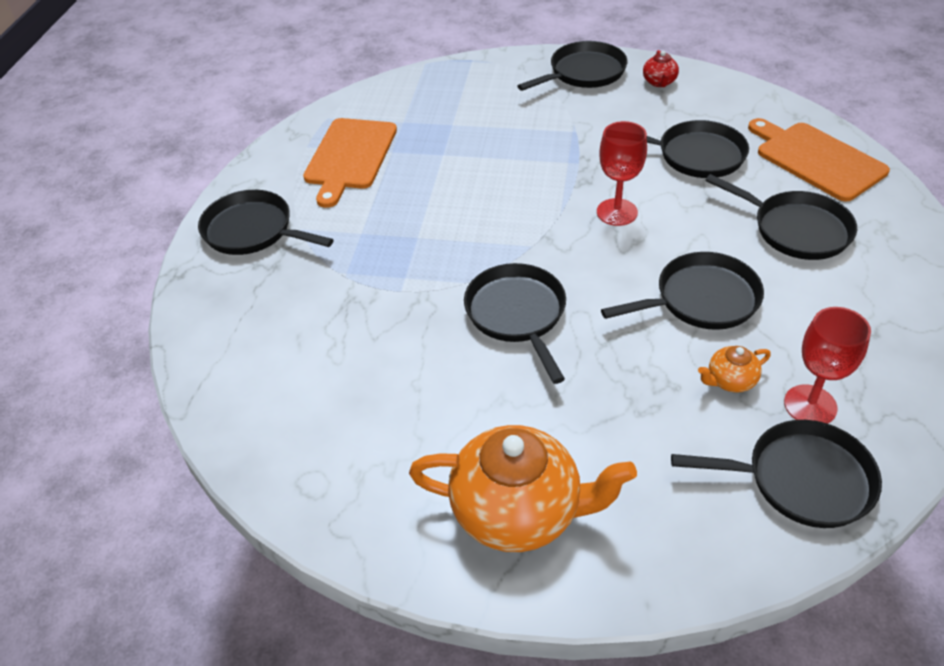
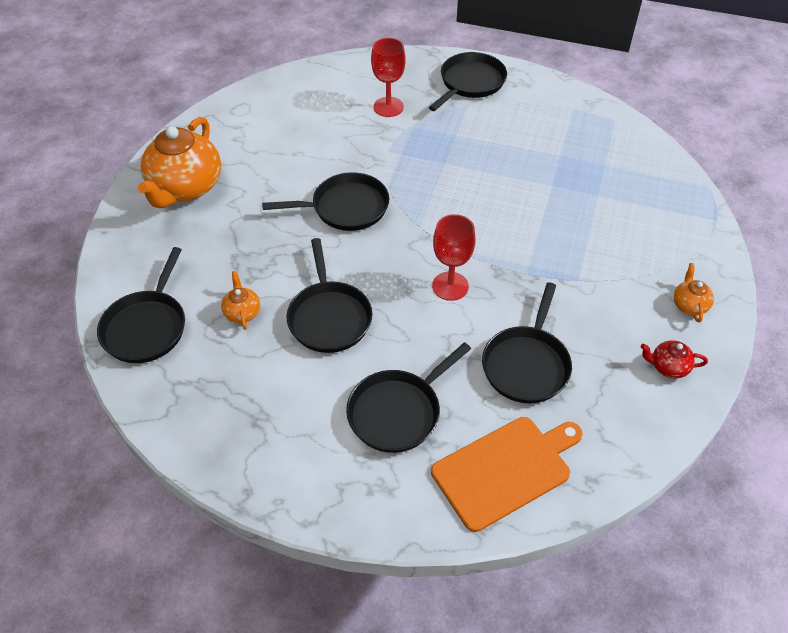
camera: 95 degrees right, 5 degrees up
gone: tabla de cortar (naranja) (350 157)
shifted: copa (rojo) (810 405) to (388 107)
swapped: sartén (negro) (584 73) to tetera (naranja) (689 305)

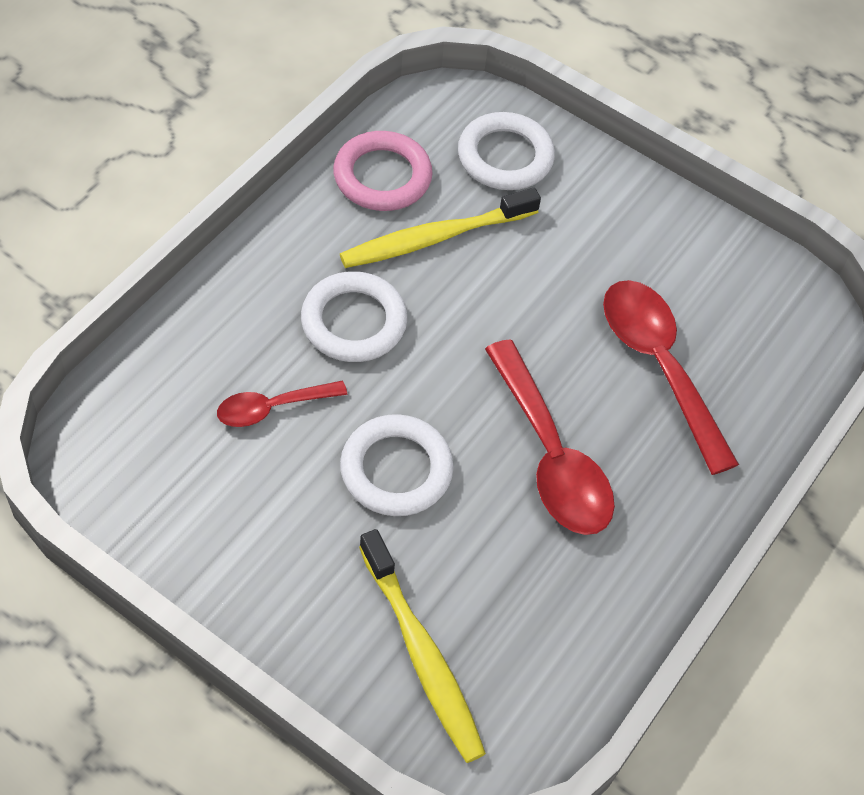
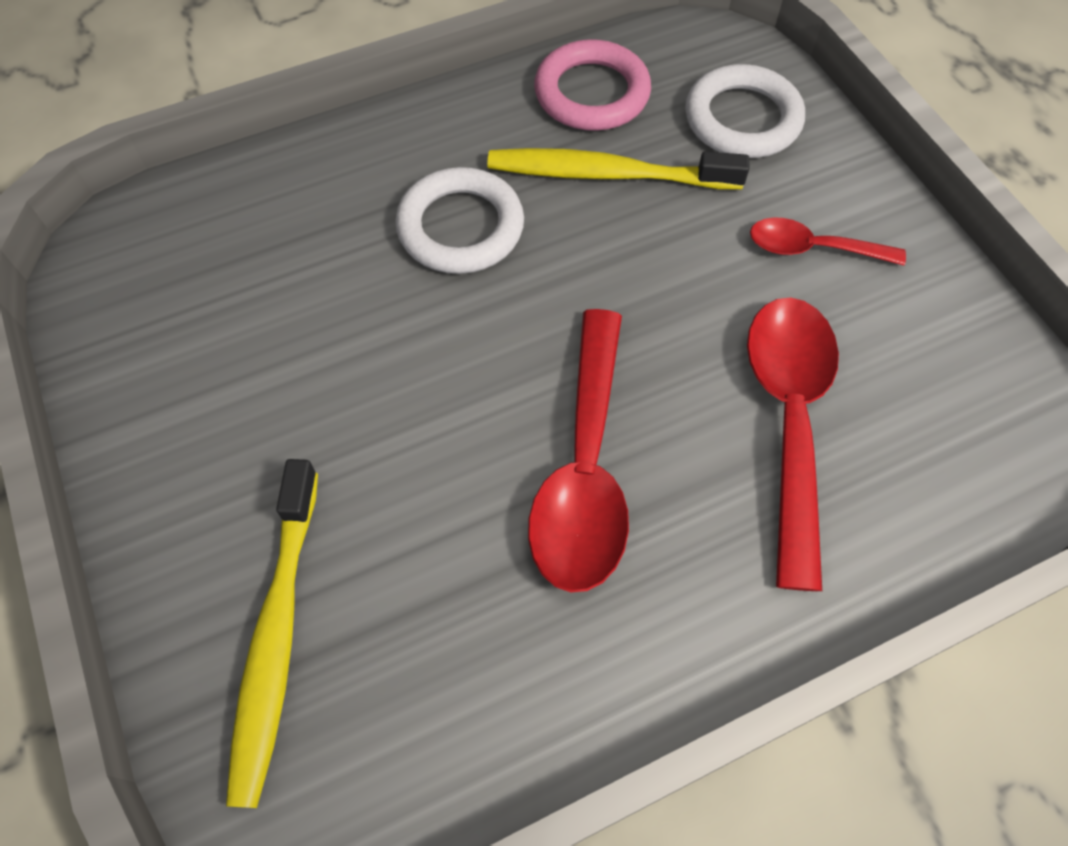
camera: 35 degrees right, 5 degrees up
gone: anillo (blanco) (396 470)
shifted: cuchara (rojo) (272 408) to (812 248)

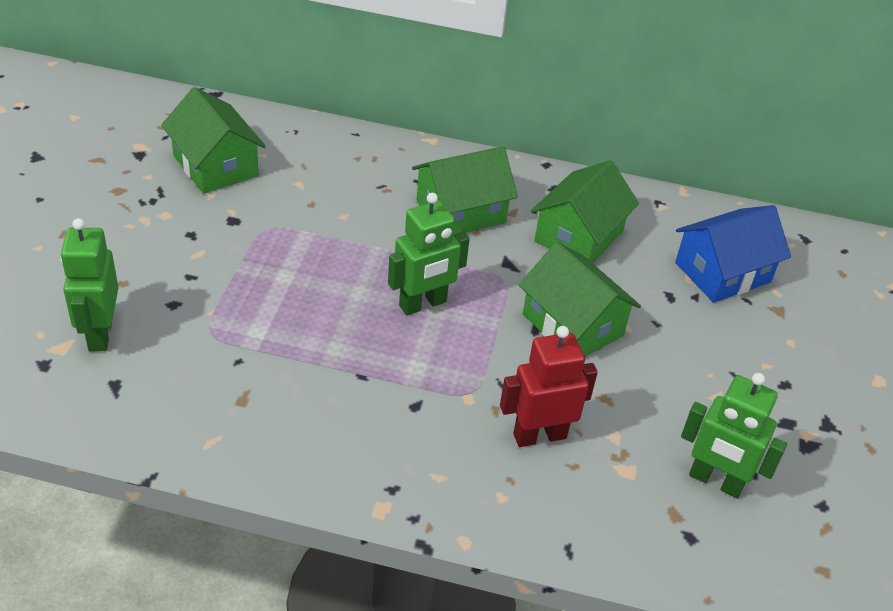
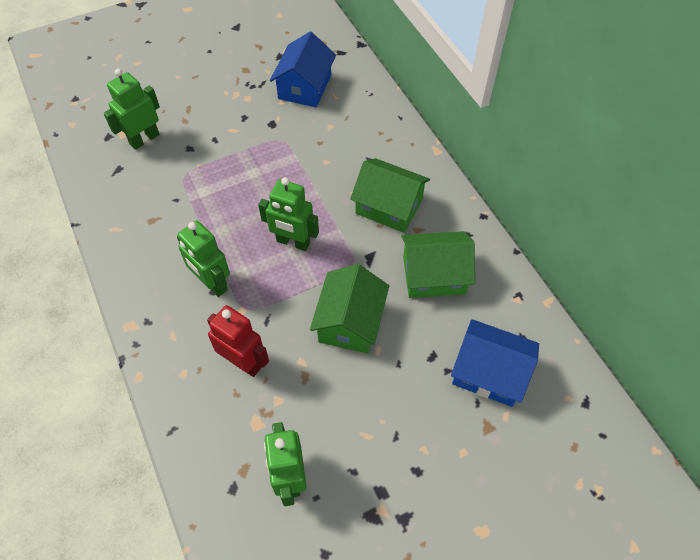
camera: 55 degrees right, 15 degrees up
new: robot (verde) (212 283)
repainted: casa (verde) (216 165) to casa (azul) (305 87)

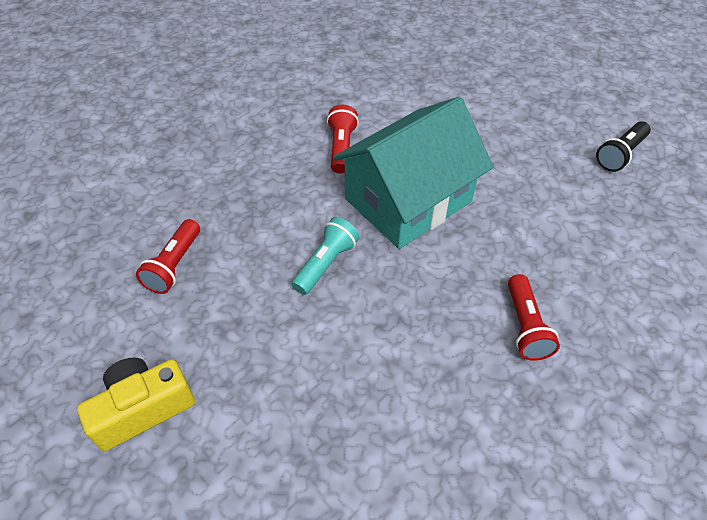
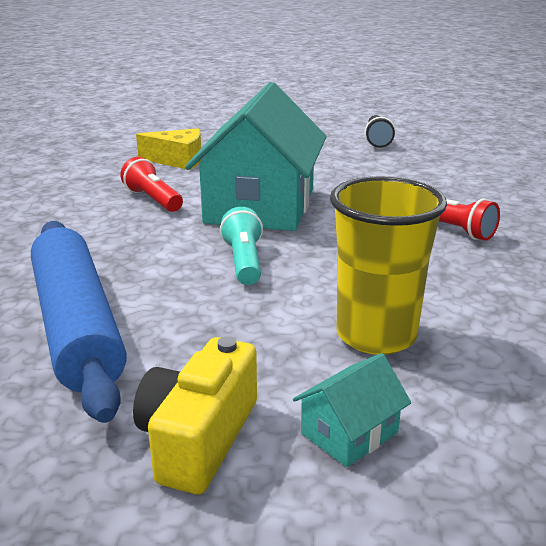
camera: 40 degrees left, 25 degrees down
new: queso (amarillo) (178 160); vaso (amarillo) (376 335); casa (turquesa) (349 433)
swapped: lámpara de mano (rojo) (174 265) to rodillo (azul) (77 326)

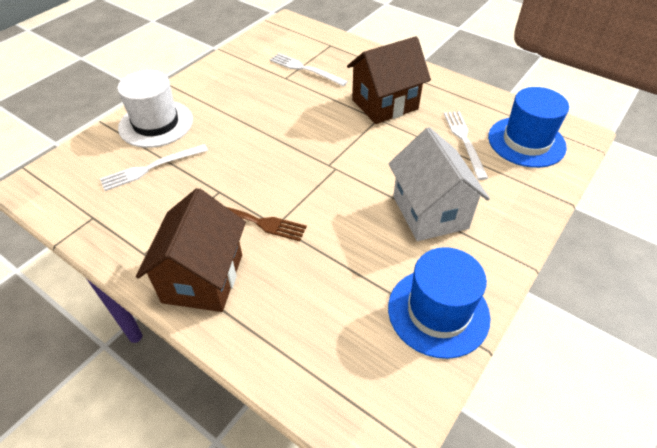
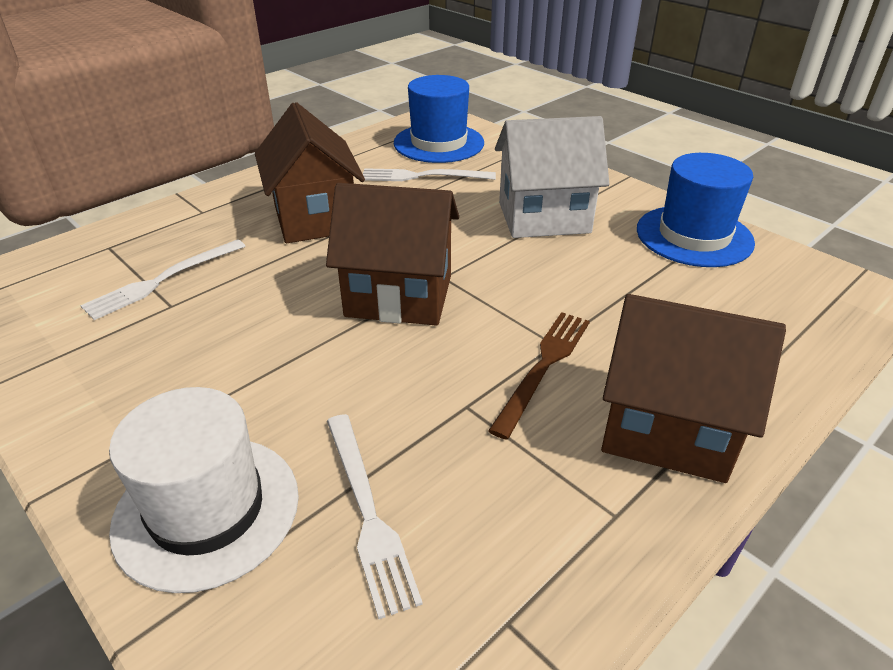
camera: 80 degrees left, 10 degrees down
new: casa (marrón) (399 296)

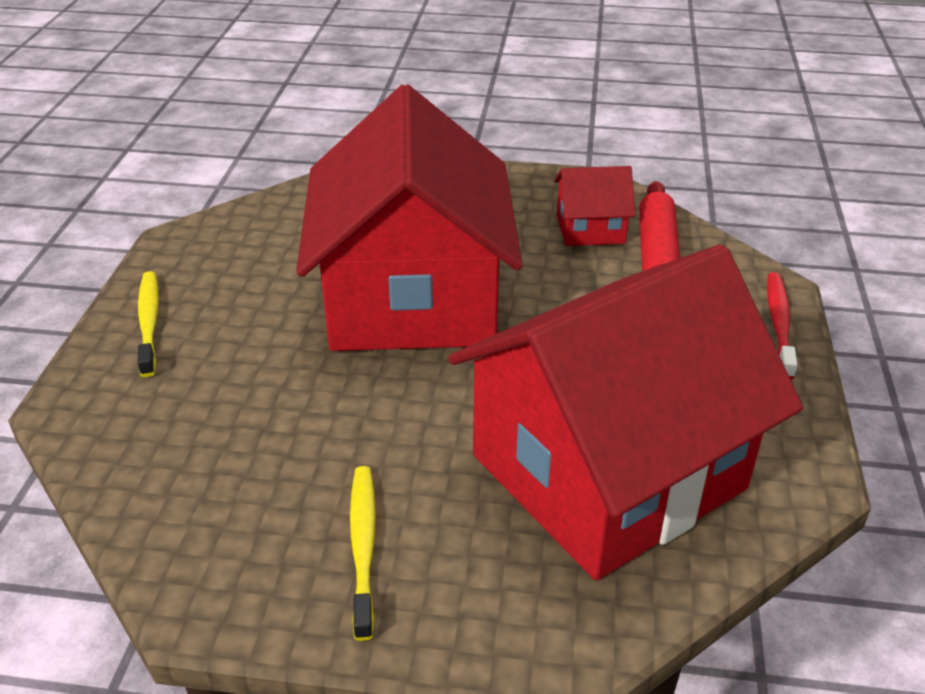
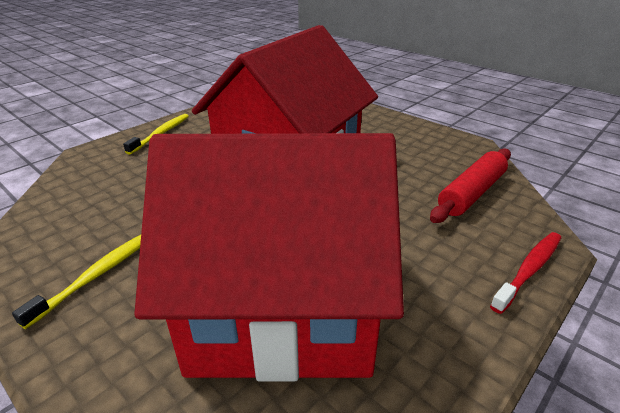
camera: 35 degrees right, 5 degrees down
gone: casa (rojo) (590 229)

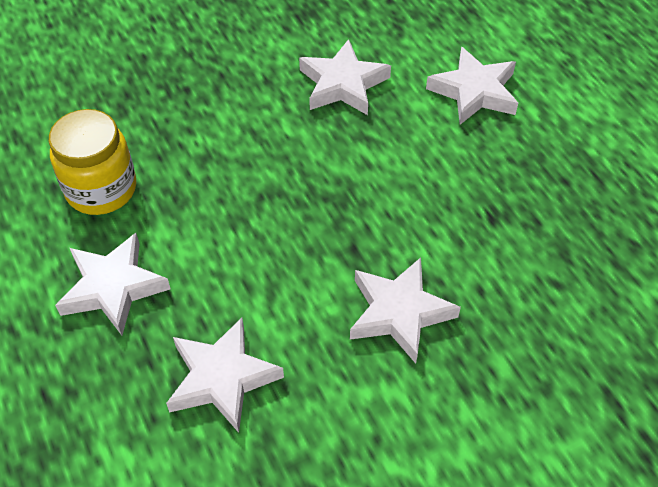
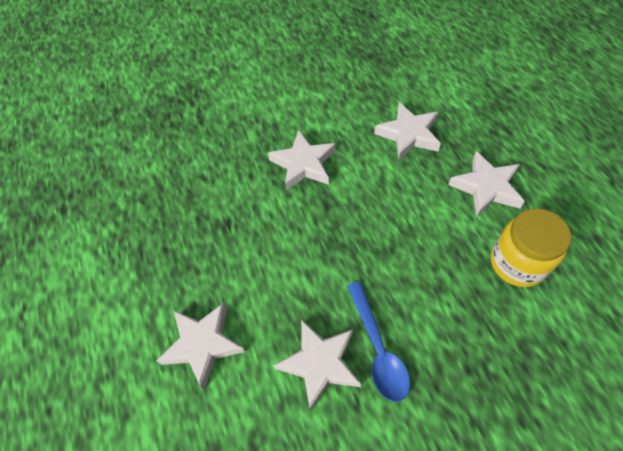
camera: 170 degrees left, 5 degrees up
new: cuchara (azul) (378 348)

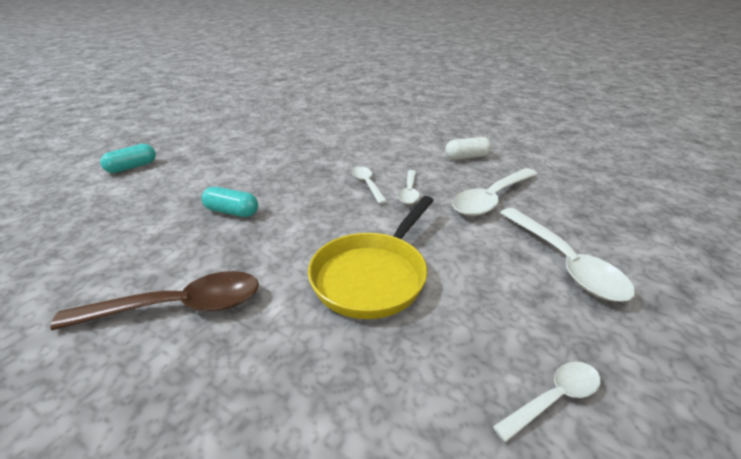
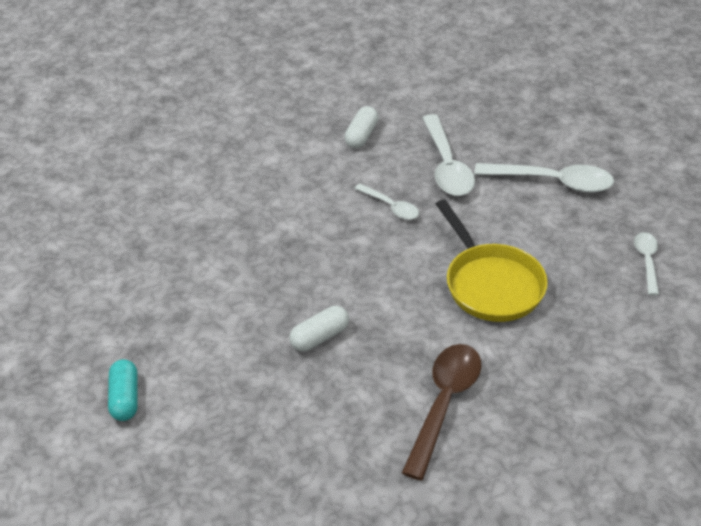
camera: 55 degrees left, 10 degrees up
gone: cuchara (blanco) (367 184)
repainted: cápsula (turquesa) (232 212) to cápsula (blanco) (320 337)

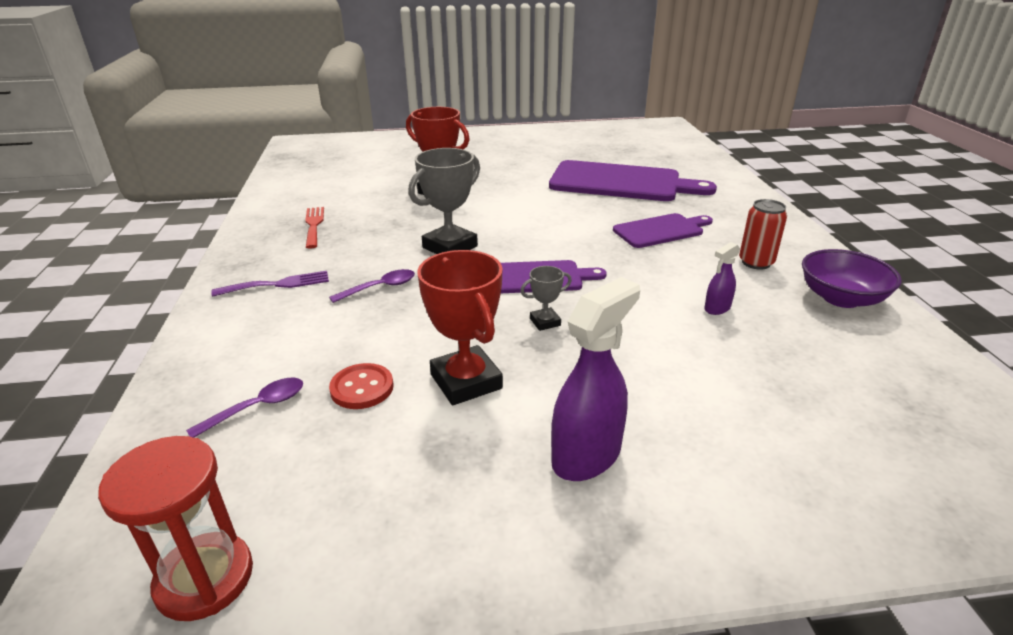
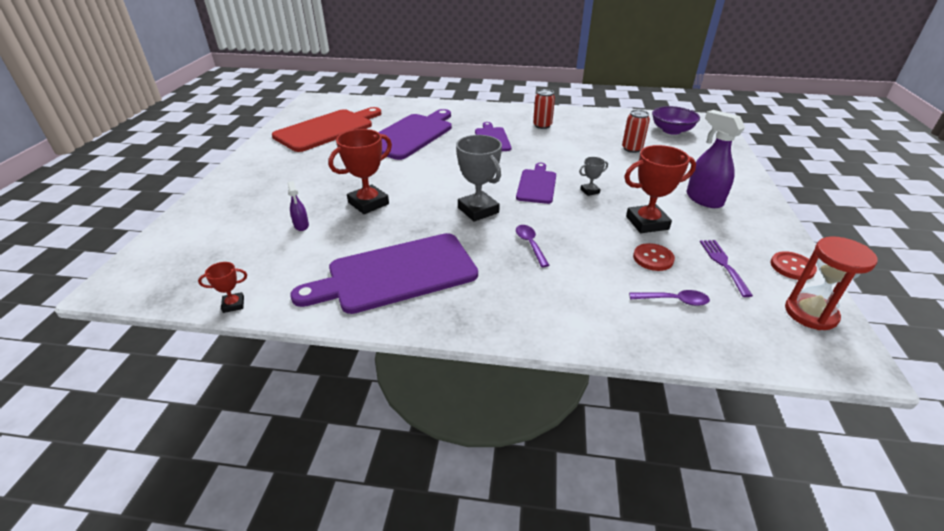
camera: 75 degrees left, 5 degrees up
new: tabla de cortar (rojo) (327 129); lata (rojo) (632 149); botón (rojo) (792 267); trofeo (rojo) (233 304)
shifted: pulverizador (morado) (717 308) to (301 226); cuenco (morado) (841 298) to (671 130); tenedor (morado) (278 284) to (723 264)
swapped: tenedor (rojo) (314 225) to tabla de cortar (morado) (396 274)
rotated: trofeo (gris) (545 322) = (590 191) 75 degrees clockwise; cuchara (morado) (257 407) = (673 300) 120 degrees clockwise

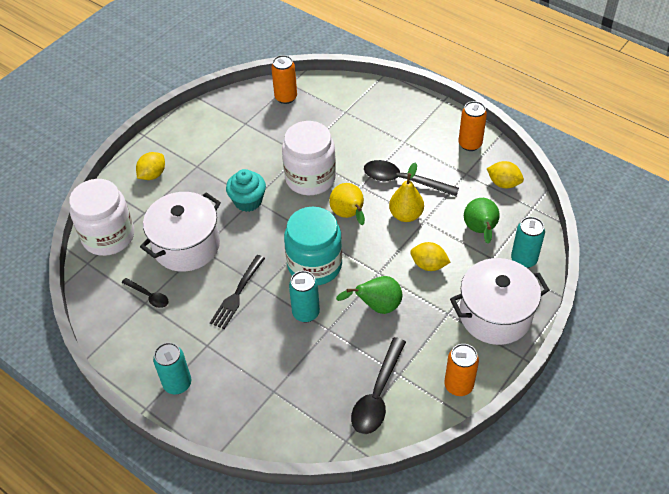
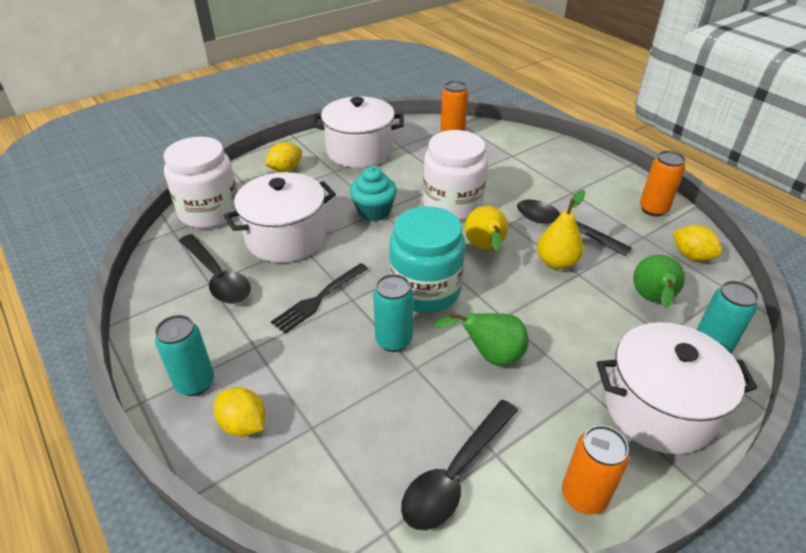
camera: 15 degrees right, 10 degrees down
new: olla (blanco) (359 151)
shifted: limón (amarillo) (428 265) to (243 424)
scaled: cuchara (negro) (149 296) = (217 277) x1.81

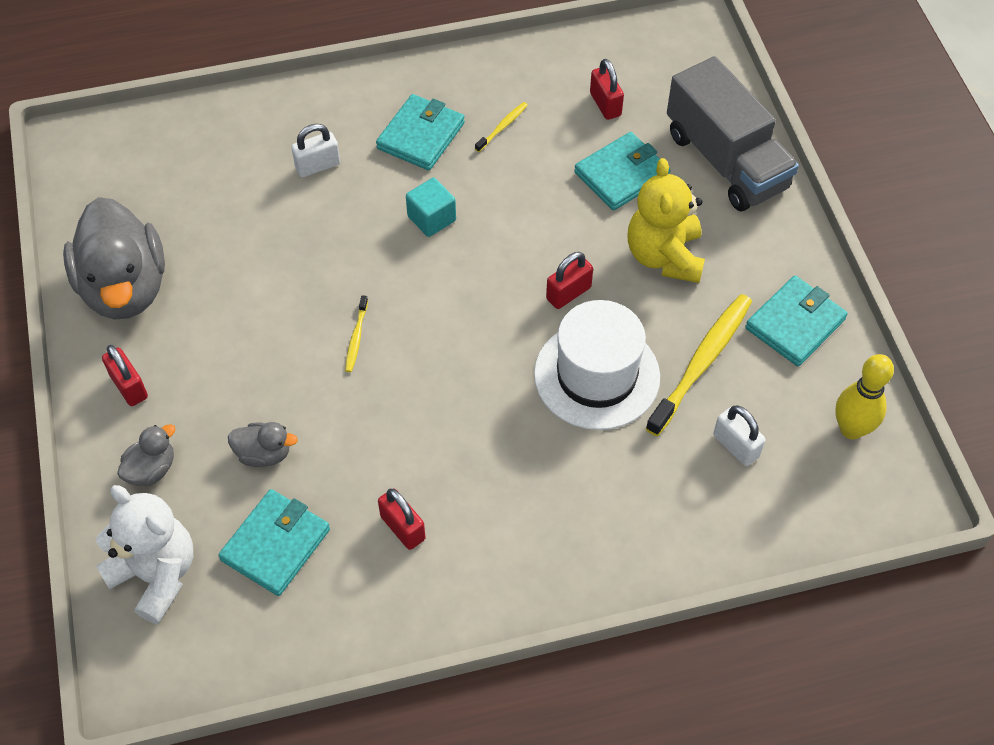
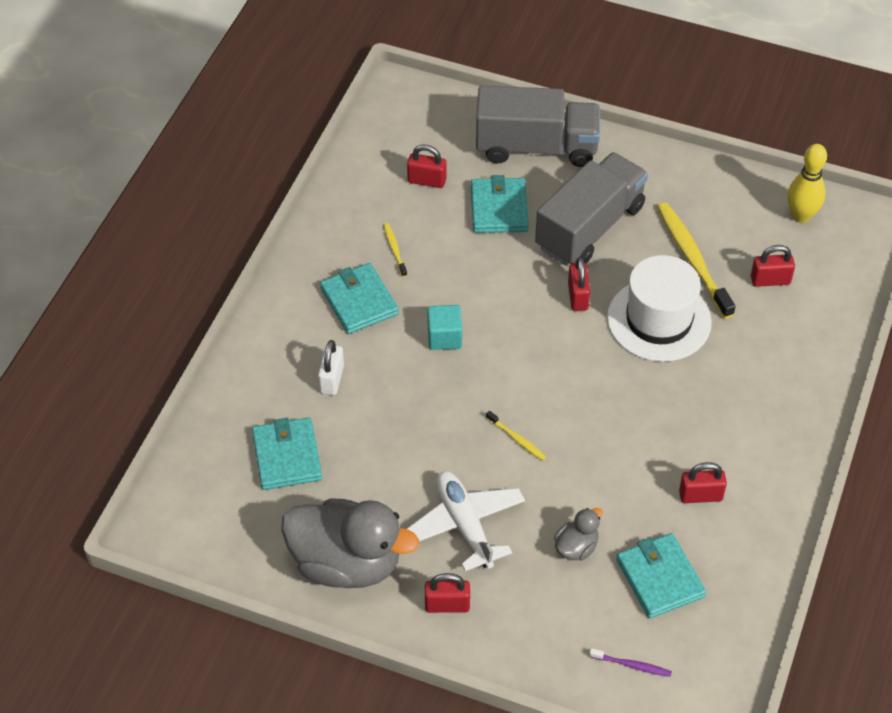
camera: 55 degrees left, 5 degrees down
gone: pato (gris) (151 469)
new: avión (blanco) (465 525)
shifted: cartera (turquesa) (795 324) to (287 456)
swapped: osito (amarillo) (664 256) to camión (gris) (590 227); osito (blanco) (156 575) to cepillo de dientes (morado) (632 665)
repainted: candado (blanco) (736 446) to candado (rojo) (770 280)

